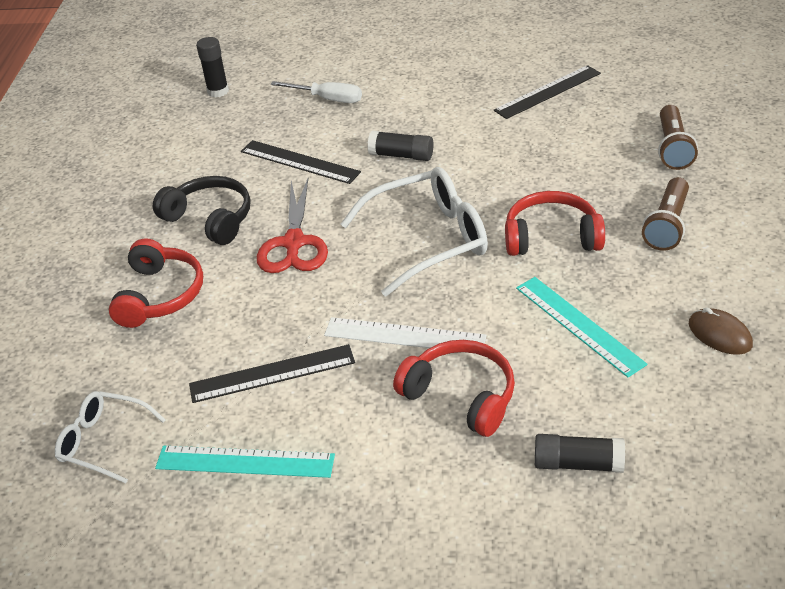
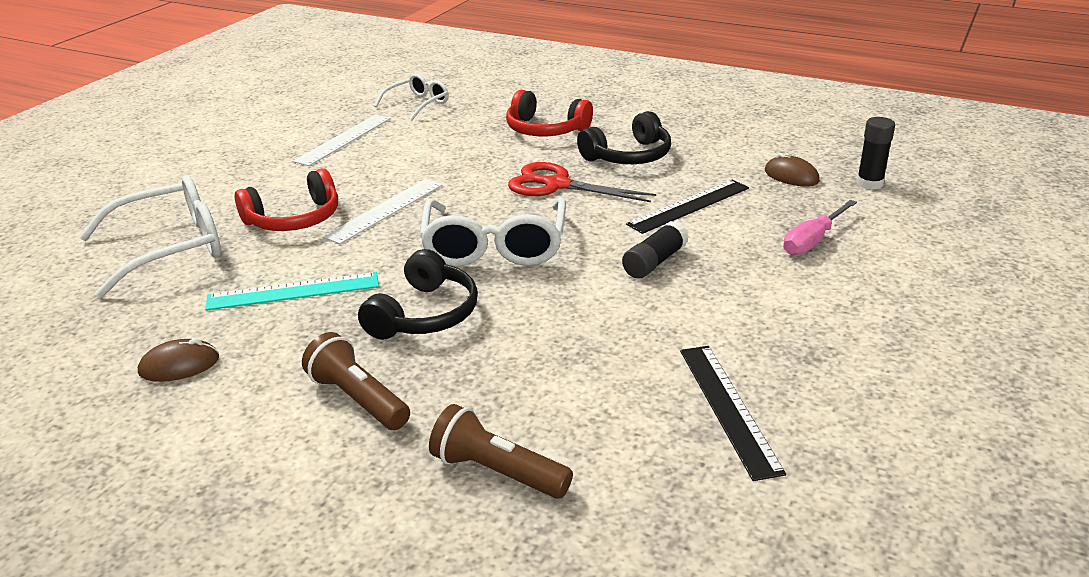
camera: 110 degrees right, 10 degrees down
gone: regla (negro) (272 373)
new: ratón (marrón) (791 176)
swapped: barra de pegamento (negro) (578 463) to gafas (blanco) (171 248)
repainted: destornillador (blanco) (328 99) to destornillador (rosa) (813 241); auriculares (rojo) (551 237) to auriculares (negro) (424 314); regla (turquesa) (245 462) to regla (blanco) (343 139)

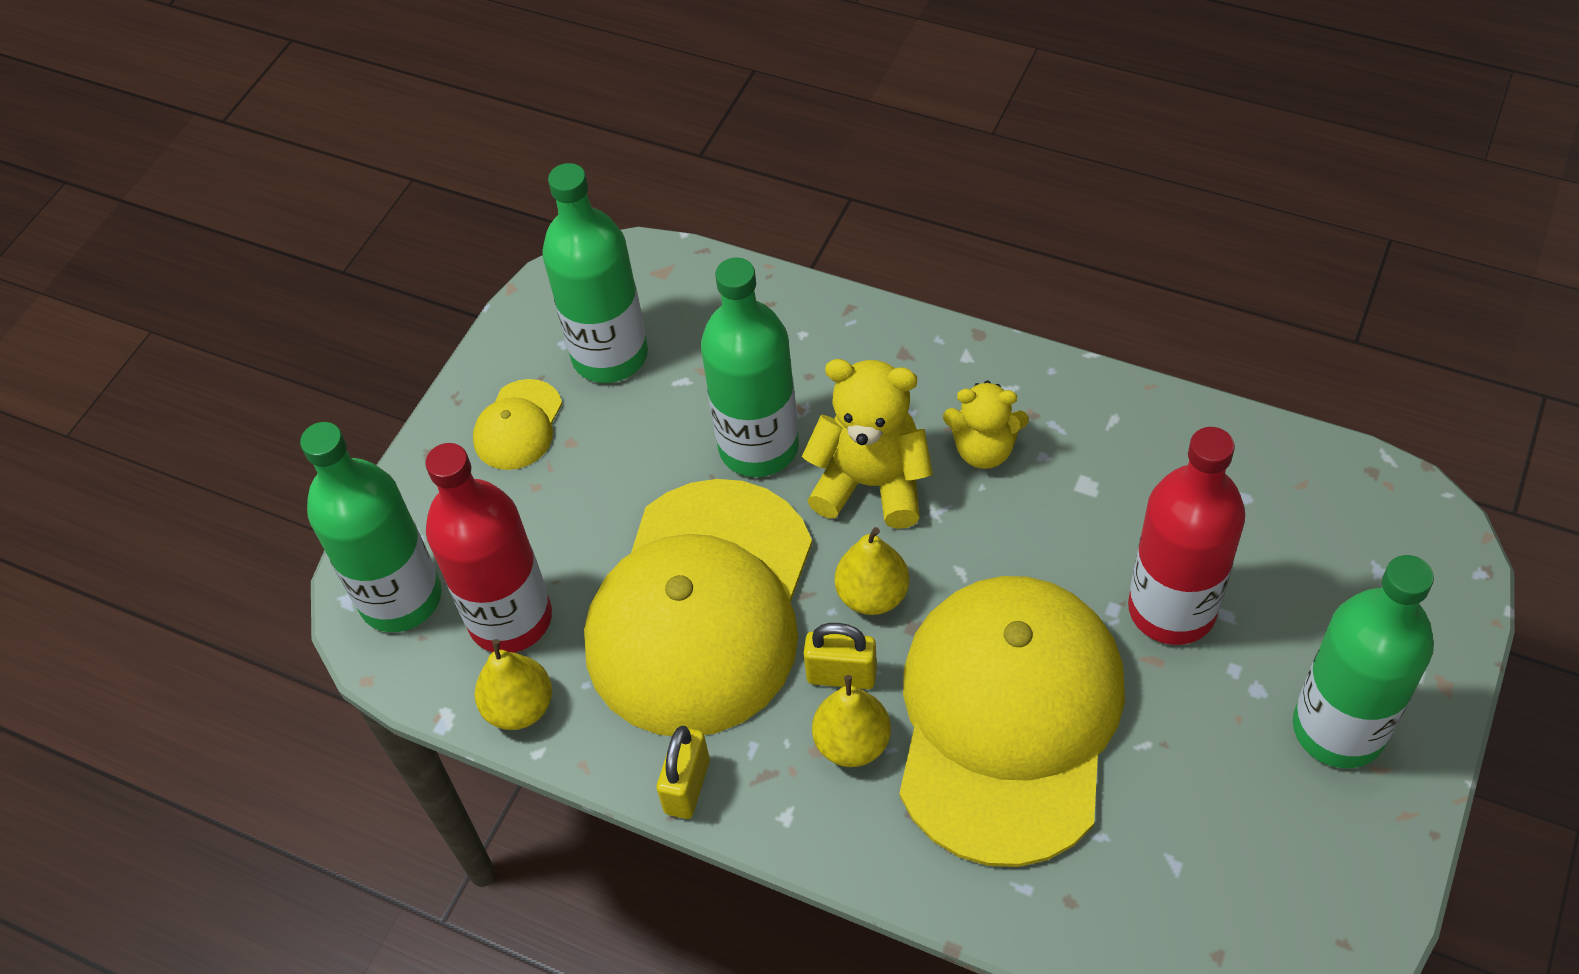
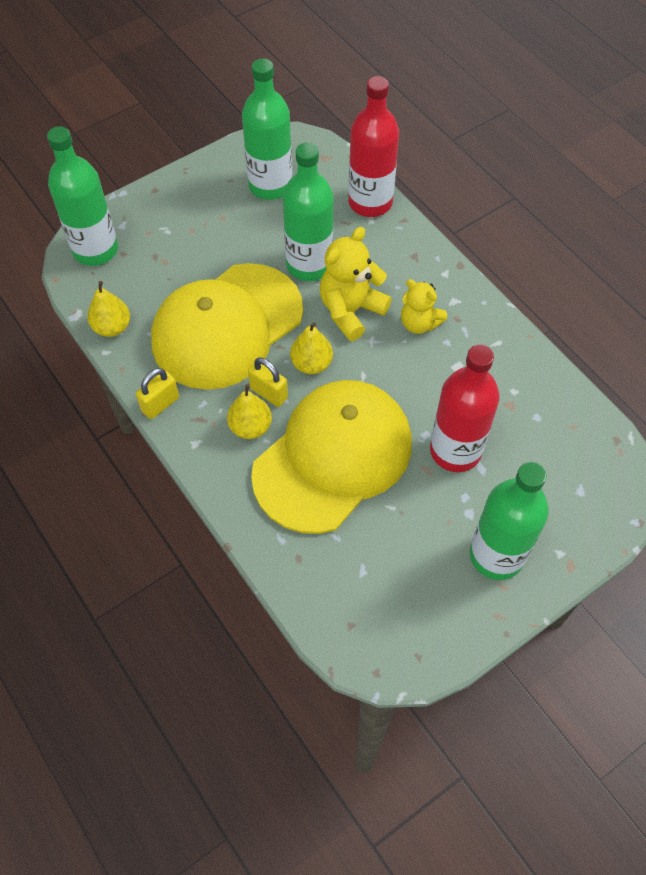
camera: 25 degrees right, 5 degrees up
gone: gorra (amarillo) (518 425)
shifted: botella (rojo) (510 619) to (370 202)
rotated: osito (amarillo) (871 484) = (351 311) 90 degrees counterclockwise

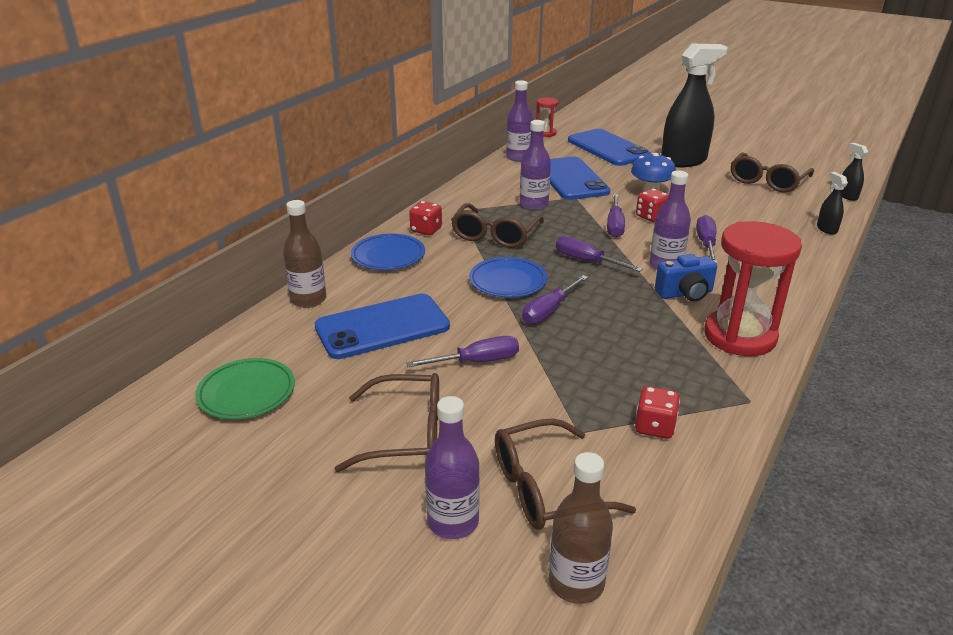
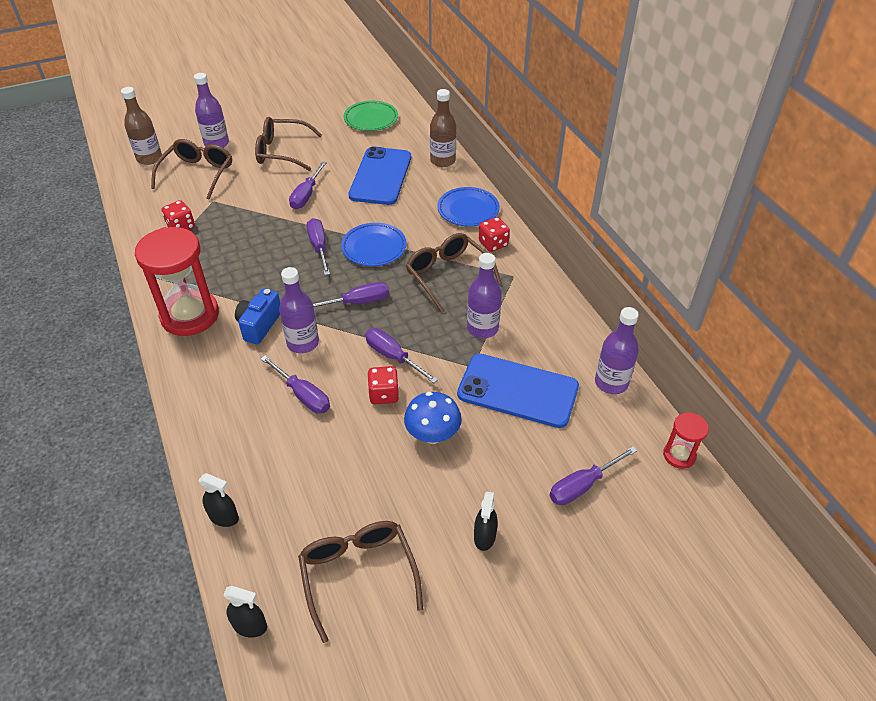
camera: 125 degrees right, 15 degrees up
swapped: móvil (azul) (608 148) to destornillador (morado) (582 486)
rotated: gafas (marrón) (406 434) = (281 152) 60 degrees clockwise
scaled: pulverizador (negro) (683 161) = (484 537) x0.43

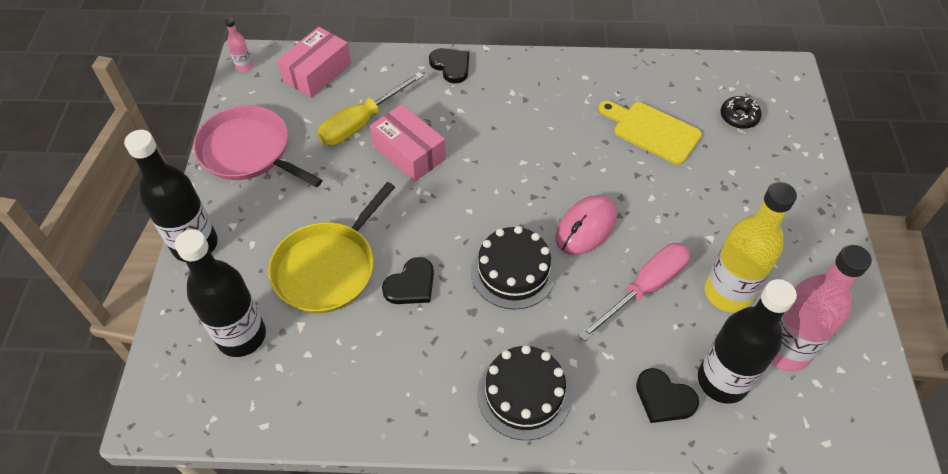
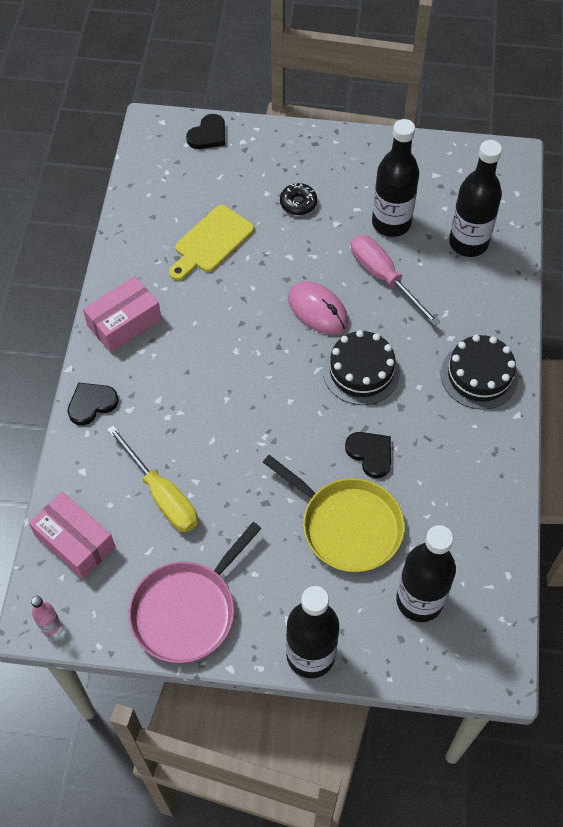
camera: 85 degrees left, 5 degrees up
gone: botella (rosa) (785 350)
shifted: rosquilla (negro) (739 117) to (298 203); caja (rosa) (409 152) to (124 322); corazón (negro) (664 398) to (208 135)
repainted: botella (amarillo) (727 293) to botella (negro) (391 223)

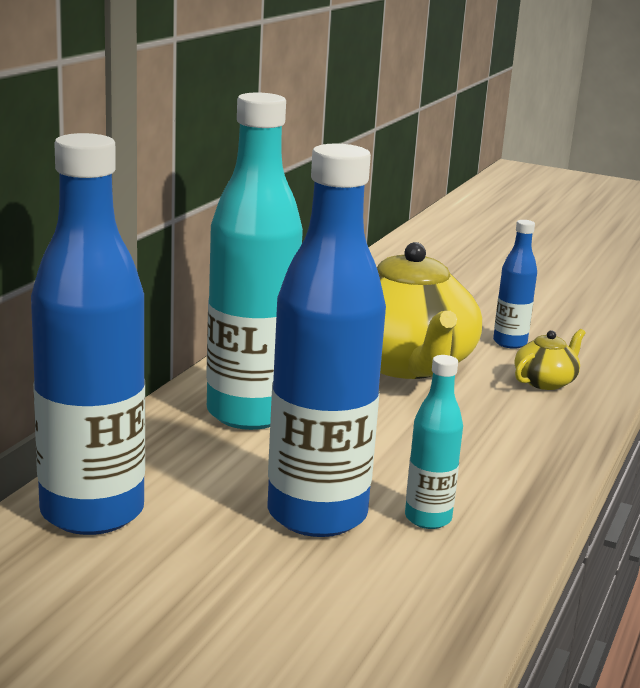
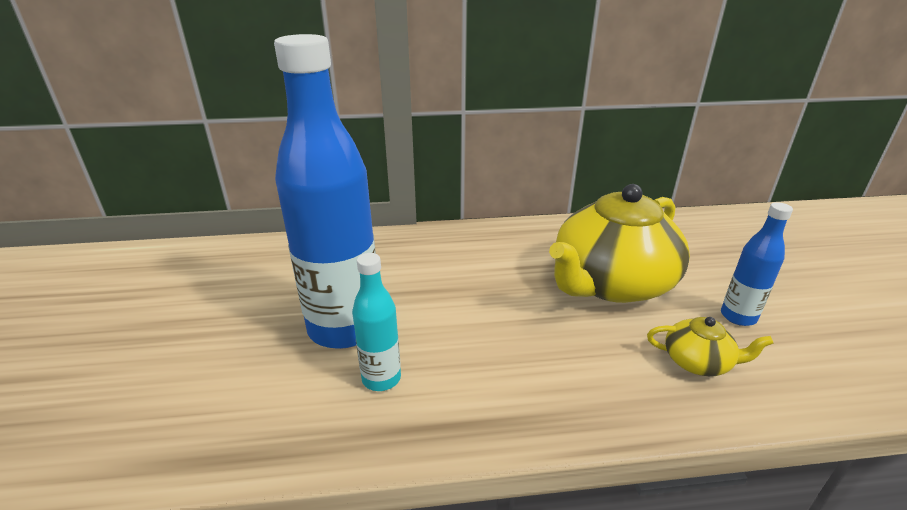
camera: 60 degrees right, 10 degrees up
gone: botella (turquesa) (249 413); botella (azul) (92 512)

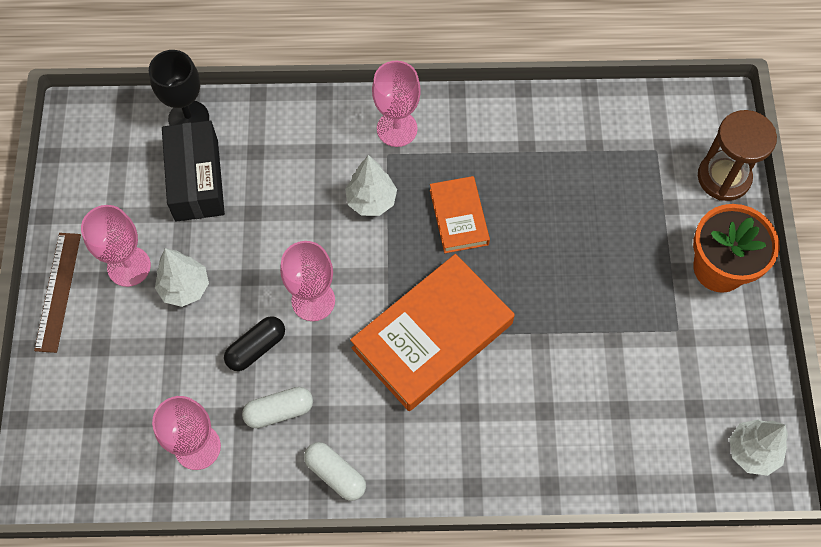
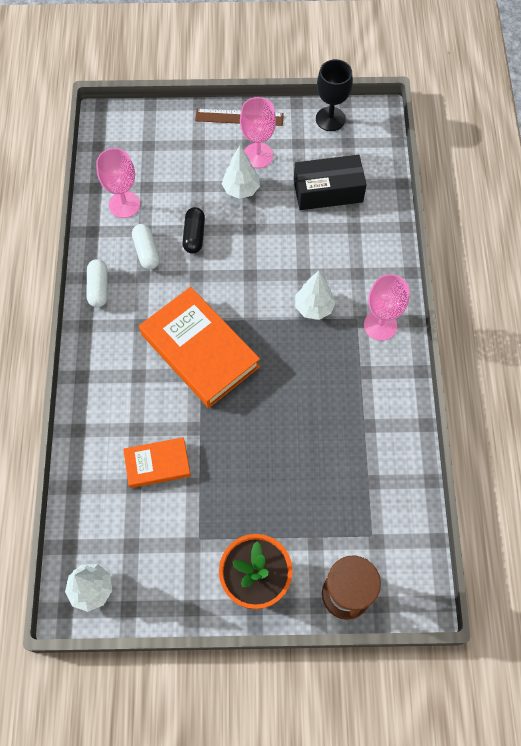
camera: 90 degrees right, 0 degrees up
gone: copa (rosa) (313 300)
shifted: copa (negro) (188 118) to (330 119); libro (naranja) (459 217) to (157 464)
rotated: cápsula (negro) (256 348) = (194 235) 45 degrees clockwise; cápsula (blanco) (336 474) = (99 288) 45 degrees counterclockwise

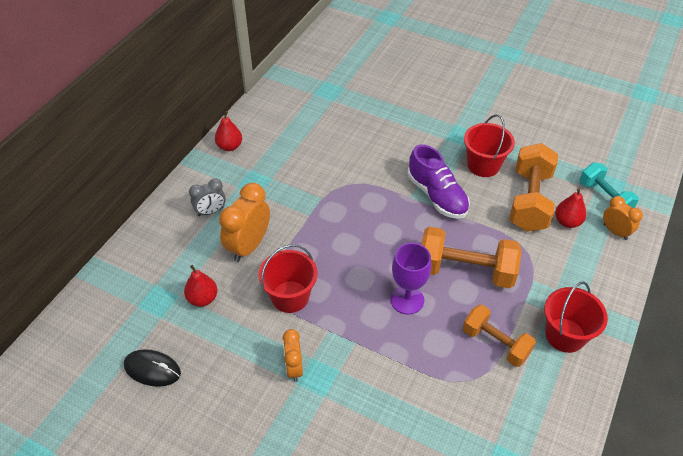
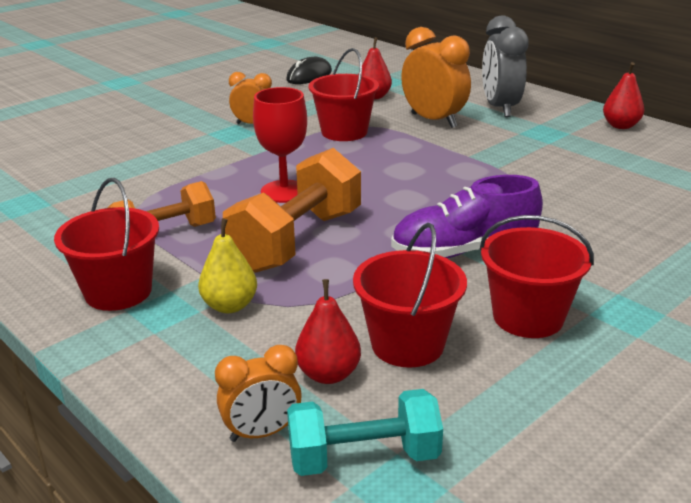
camera: 110 degrees right, 20 degrees down
new: pera (amarillo) (230 306)
swapped: mancuerna (naranja) (529 201) to balde (rojo) (407 344)
repainted: copa (morado) (407 300) to copa (rojo) (284 191)
scaled: despertador (gris) (211 211) = (500 108) x1.68

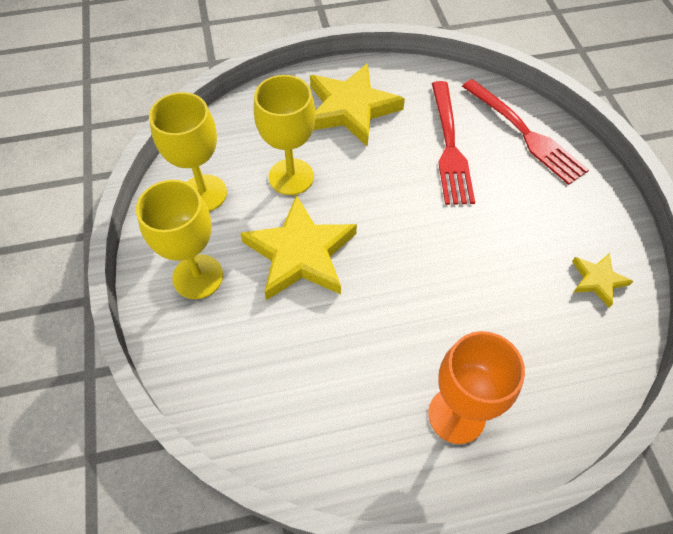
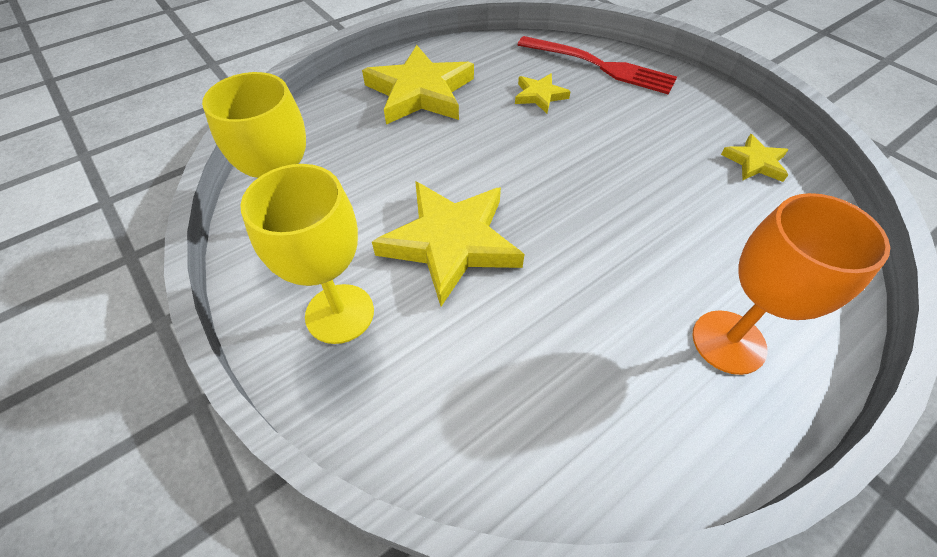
camera: 25 degrees left, 5 degrees down
gone: copa (amarillo) (291 177)
swapped: tenedor (rojo) (449 146) to estrella (amarillo) (539 96)

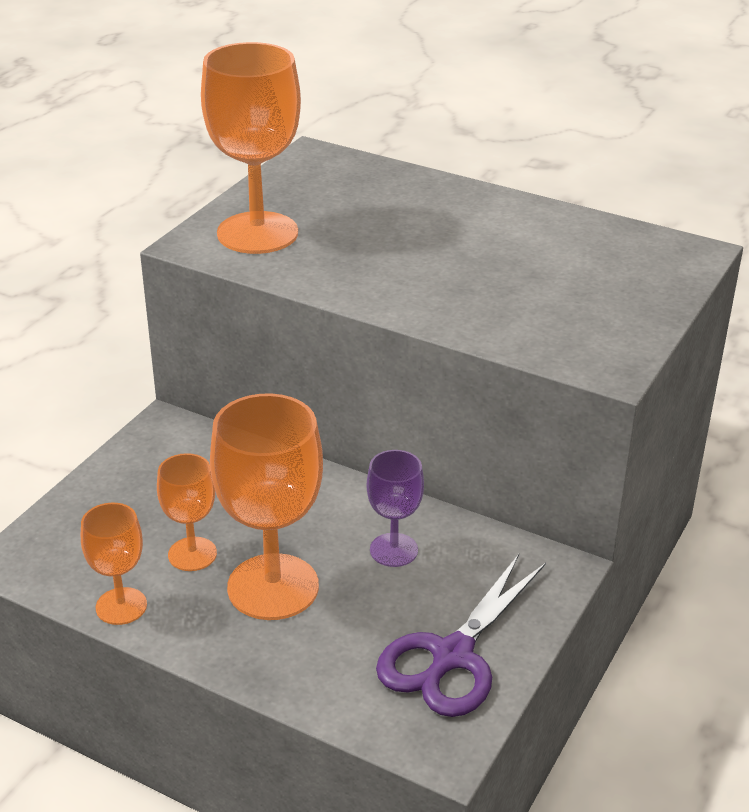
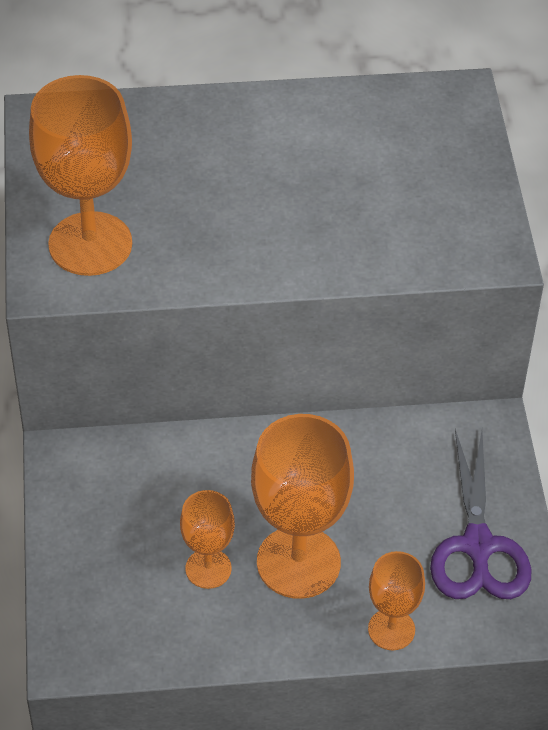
camera: 35 degrees left, 15 degrees up
gone: copa (morado) (393 550)
shifted: copa (naranja) (121 606) to (391 629)

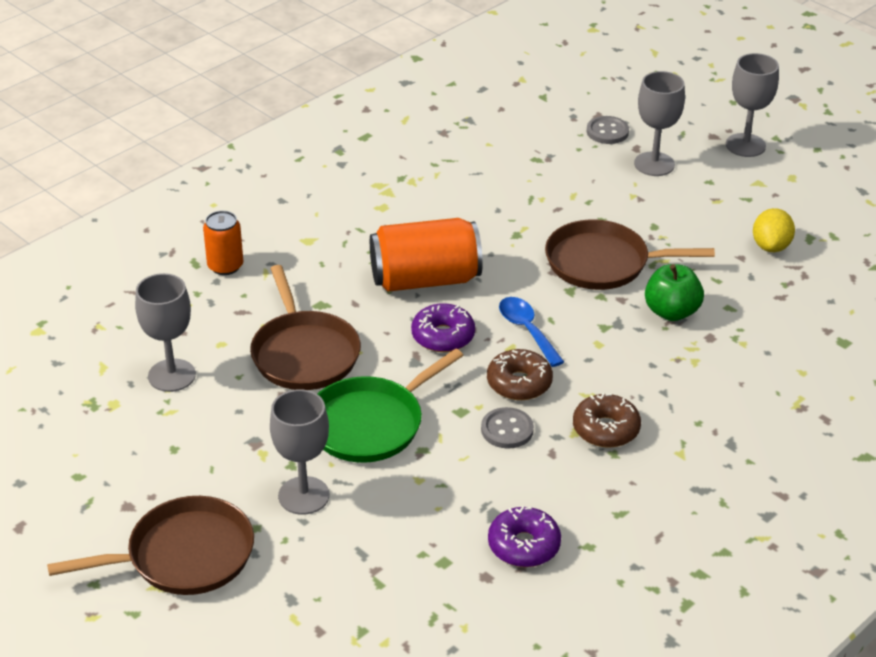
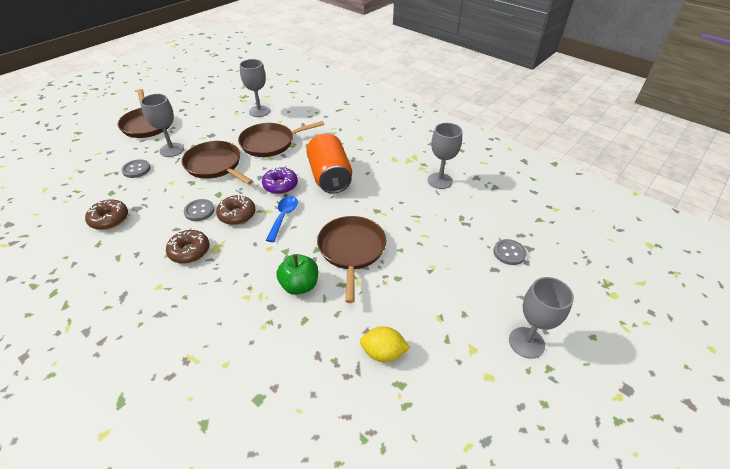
camera: 85 degrees right, 5 degrees up
gone: lata (naranja) (225 266)
new: botón (gris) (136 169)
shifted: copa (gris) (654 164) to (440 181)
repainted: sartén (verde) (370 424) to sartén (marrón) (215 165); rosquilla (morado) (524 545) to rosquilla (marrón) (109 219)
rotated: cuchara (azul) (527 330) = (283 217) 45 degrees counterclockwise

